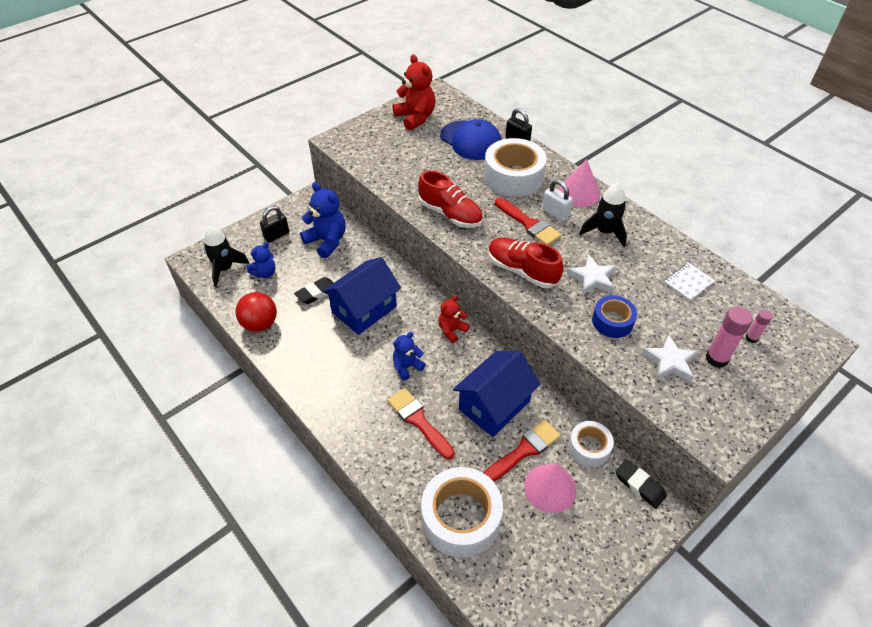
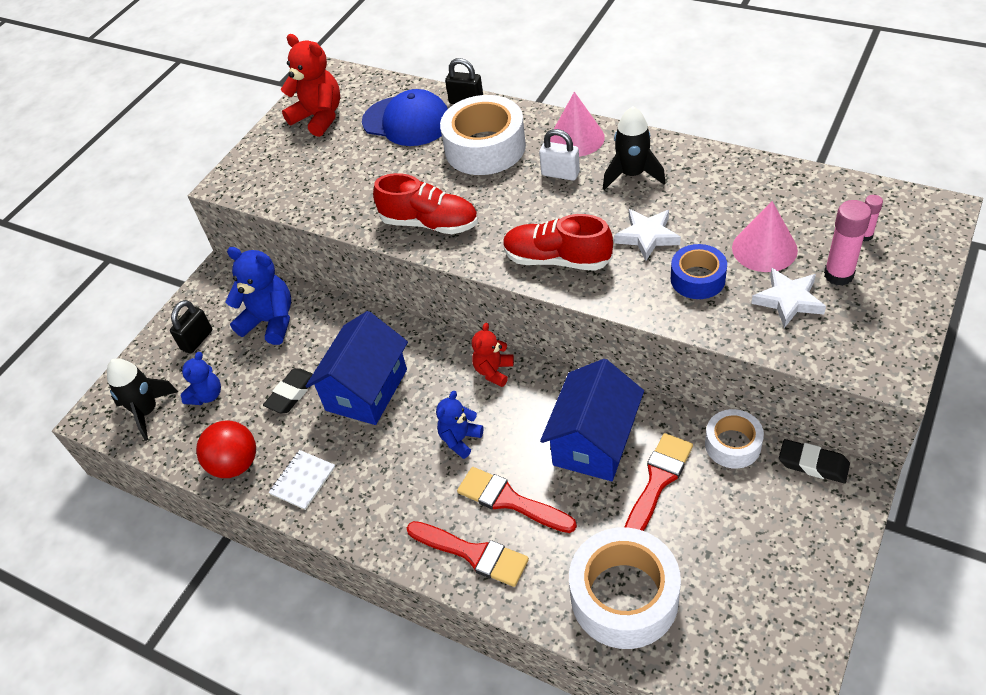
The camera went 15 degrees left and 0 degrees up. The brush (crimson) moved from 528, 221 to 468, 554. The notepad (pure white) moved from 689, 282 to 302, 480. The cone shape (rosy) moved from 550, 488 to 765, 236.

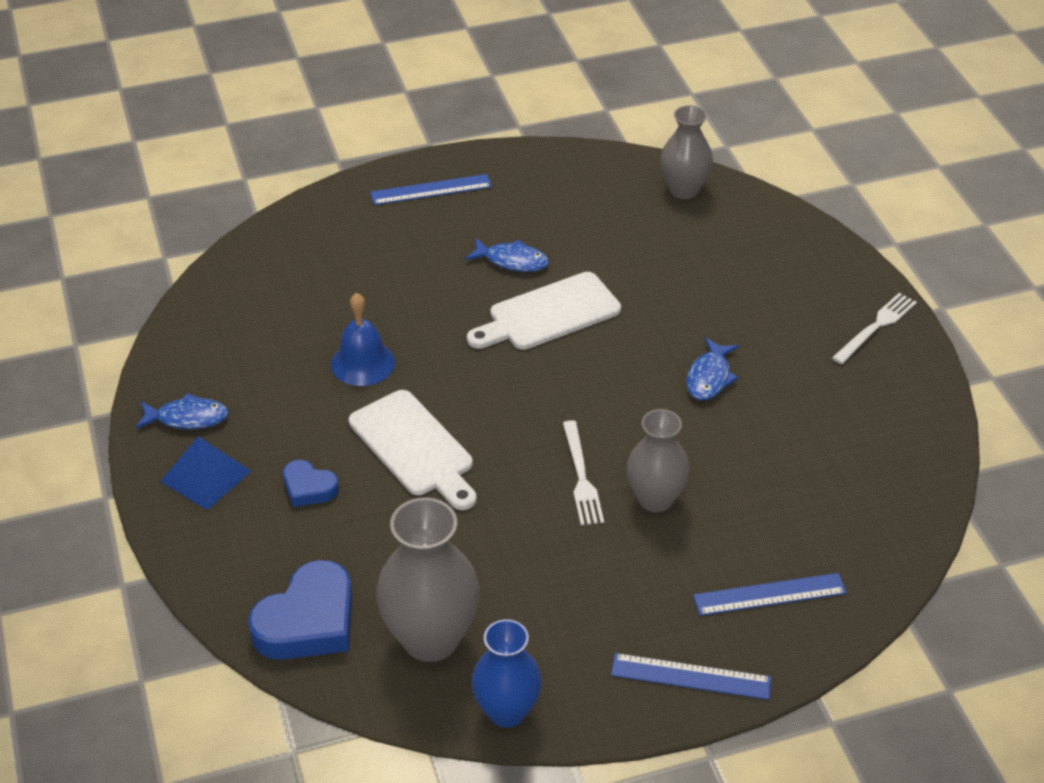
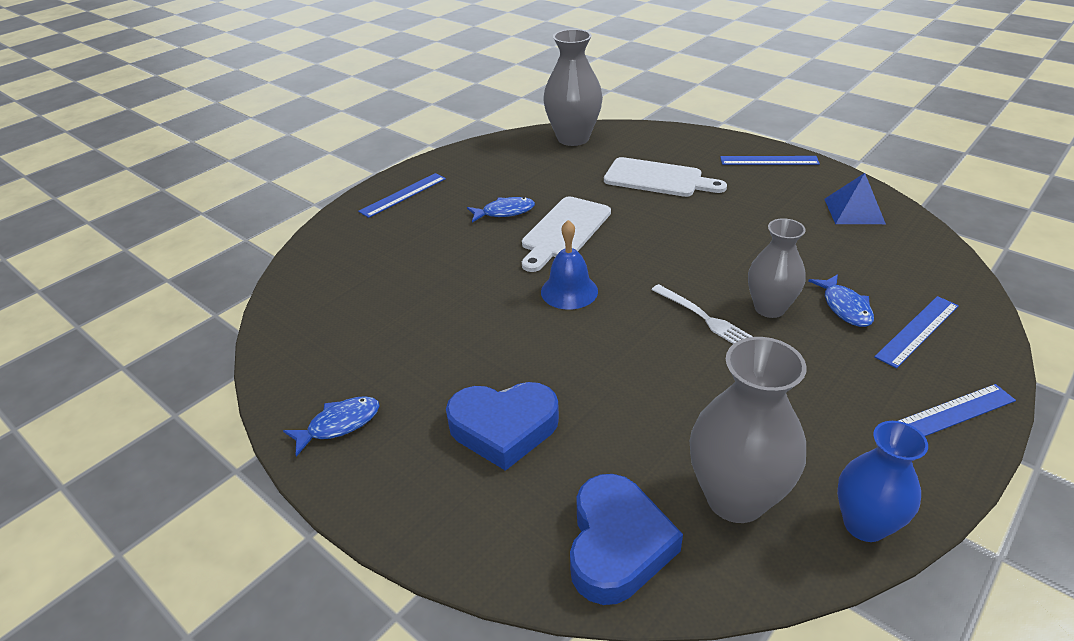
The camera went 30 degrees left and 5 degrees down. The flower vase (gray) at 686, 152 changed to 1.51 times the size. The school bell (cobalt) moved from 363, 339 to 569, 265. The dinner fork (pure white) at 874, 328 was replaced by the ruler (cobalt) at 770, 160. The fish figure (cobalt) moved from 713, 369 to 841, 300. The cutting board (pure white) moved from 413, 450 to 665, 177. The pyramid shape (cobalt) moved from 205, 473 to 855, 198. The heart (cobalt) at 311, 483 changed to 1.84 times the size.

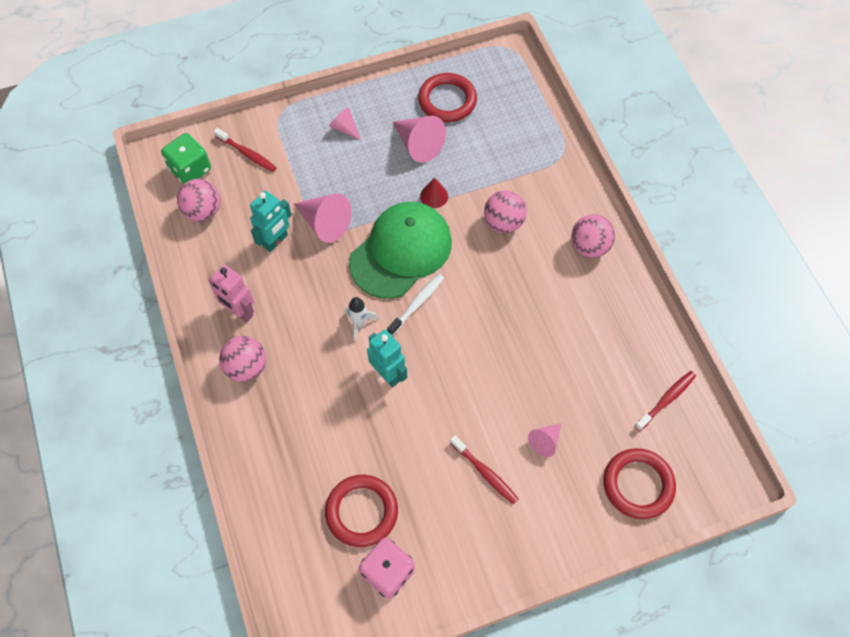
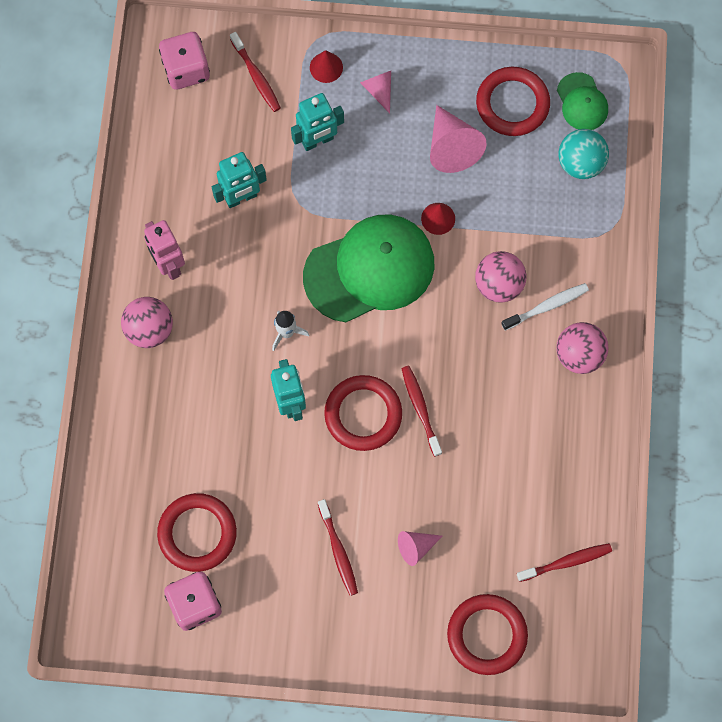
The camera went 25 degrees right and 10 degrees up. The die (leaf-green) at 186, 158 became the die (rosy) at 184, 61. The play ball (rosy) at 198, 200 disappeared. The cone shape (rosy) at 323, 218 disappeared. The tooth brush (pure white) moved from 415, 305 to 545, 306. The cone shape (crimson) at 326, 66 appeared. The cap (leaf-green) at 582, 101 appeared. The robot (aqua) at 317, 122 appeared. The play ball (aqua) at 584, 154 appeared. The tooth brush (crimson) at 421, 411 appeared. The ring (crimson) at 363, 413 appeared.

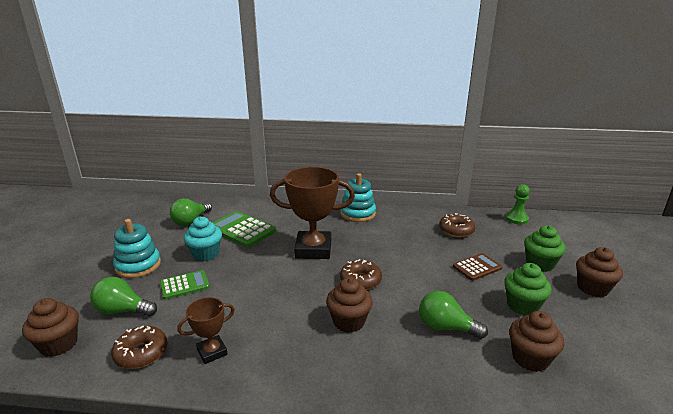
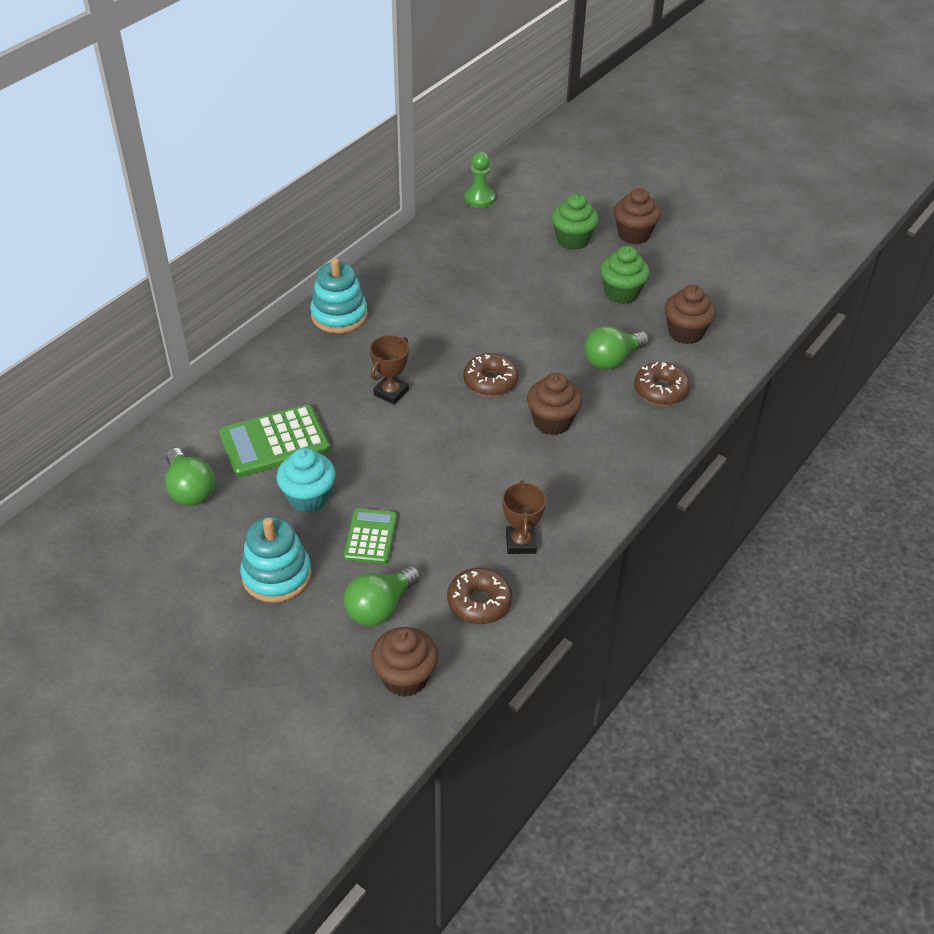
The camera went 60 degrees left and 20 degrees up. The prize cup (dark brown) at 312, 213 changed to 0.51 times the size. The donut (dark brown) moved from 457, 225 to 662, 384. The pocket calculator (dark brown) at 477, 267 disappeared.

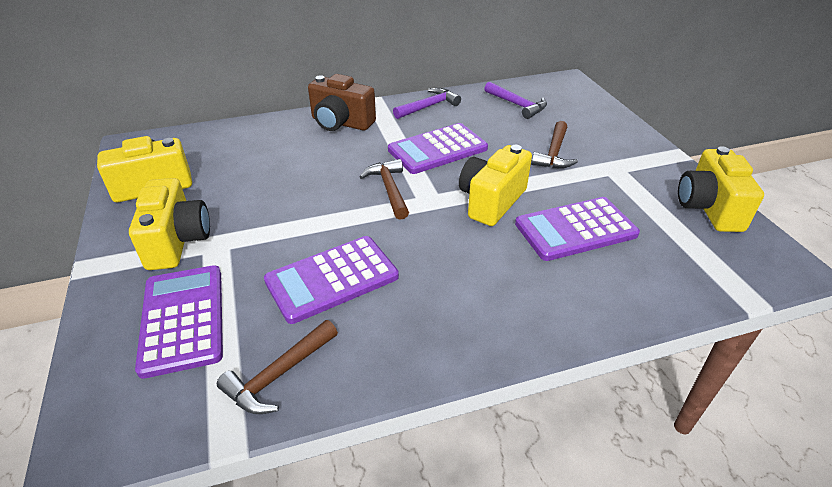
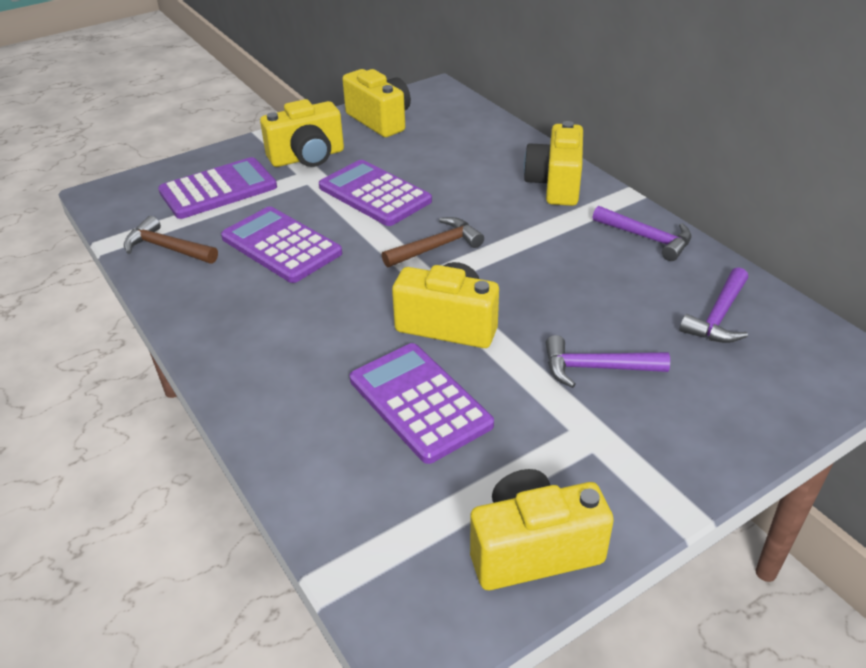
The camera went 75 degrees right and 0 degrees up. The camera (dark brown) at 342, 102 became the camera (golden) at 553, 163. The carpenter's hammer (dark brown) at 554, 144 became the carpenter's hammer (royal purple) at 608, 361. The pocket calculator (royal purple) moved from 438, 148 to 375, 193.

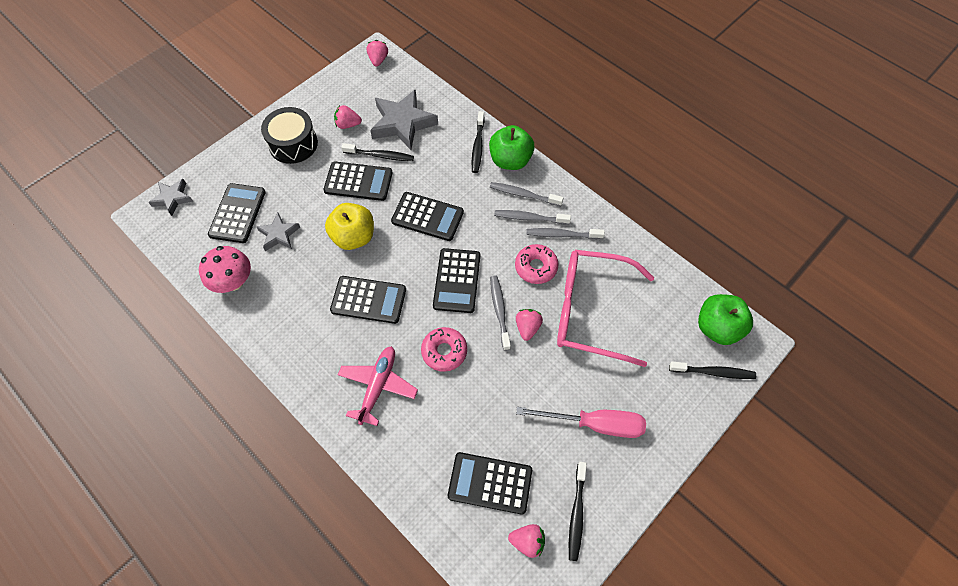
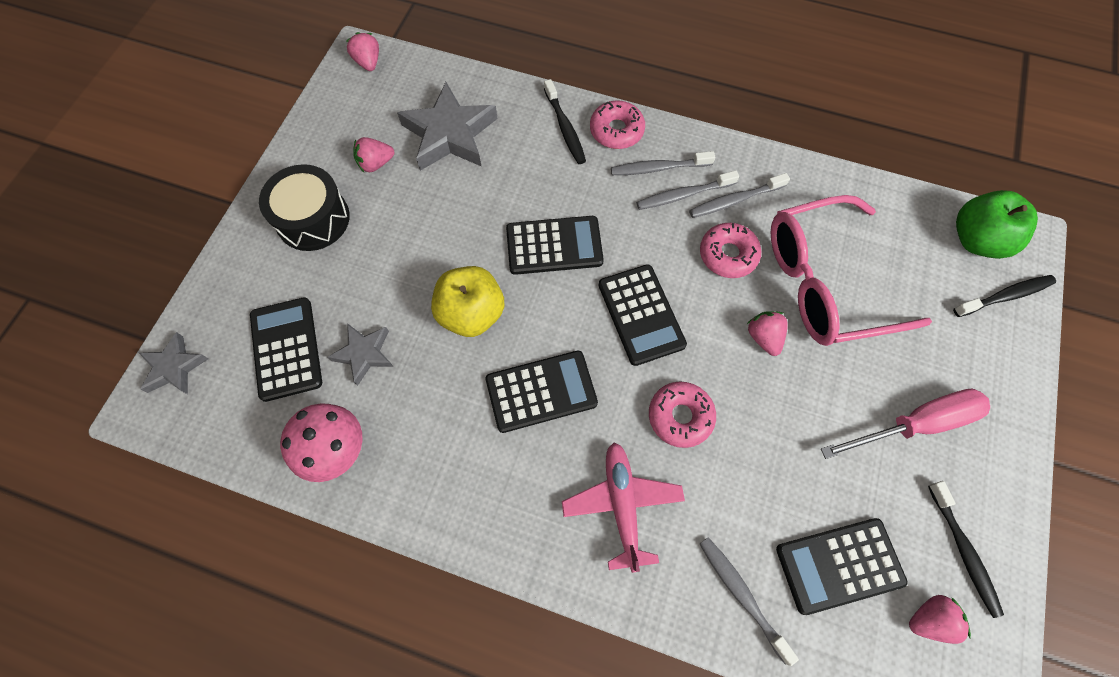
The camera went 25 degrees left and 5 degrees up. The toy apple (leaf-green) at 511, 147 was replaced by the donut (rosy) at 617, 125. The tooth brush (ebony) at 377, 152 disappeared. The pocket calculator (ebony) at 358, 181 disappeared. The tooth brush (gray) moved from 500, 313 to 749, 601.

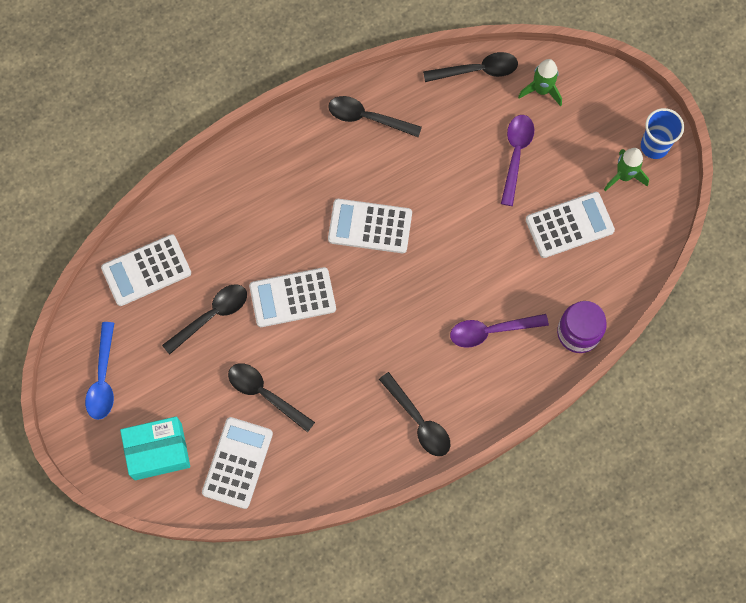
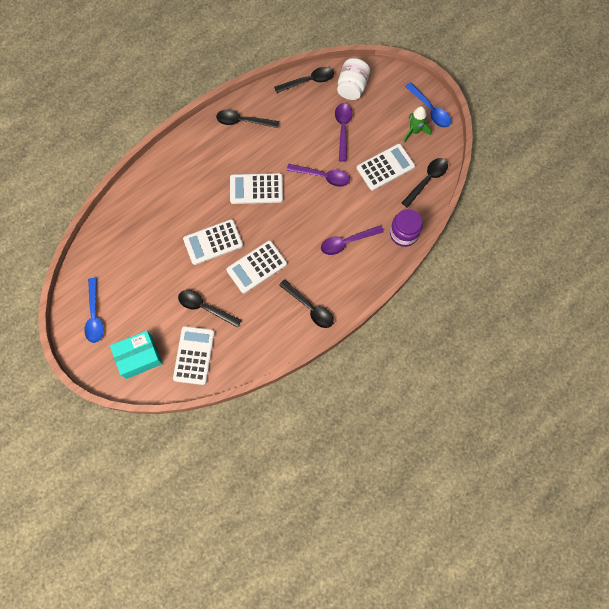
The camera went 10 degrees left and 0 degrees up. The rocket (leaf-green) at 540, 82 was replaced by the jar (pure white) at 353, 79. The cup (cobalt) at 662, 133 was replaced by the spoon (cobalt) at 428, 105. The pocket calculator (pure white) moved from 146, 270 to 256, 267. The spoon (ebony) moved from 204, 319 to 425, 183. The spoon (royal purple) at 318, 175 appeared.

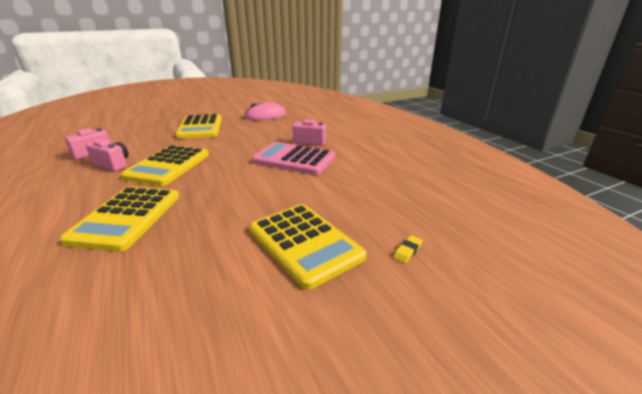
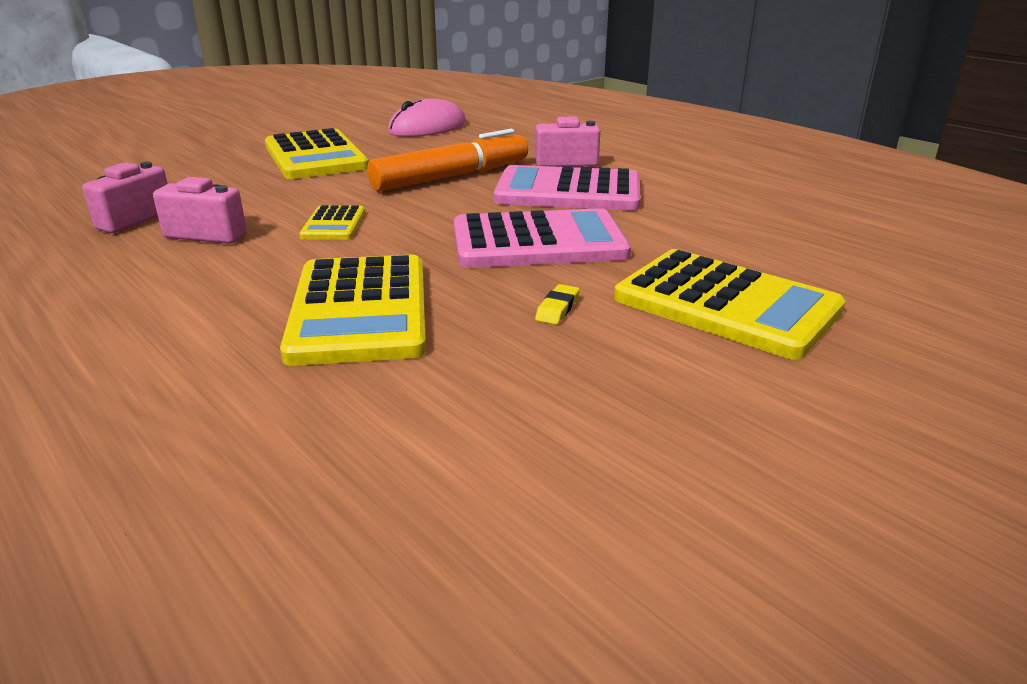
The camera went 15 degrees left and 0 degrees up. The pocket calculator (golden) at 165, 165 changed to 0.49 times the size. The eraser (golden) moved from 408, 249 to 557, 304. The marker pen (bright orange) at 447, 160 appeared. The pocket calculator (rosy) at 542, 238 appeared.

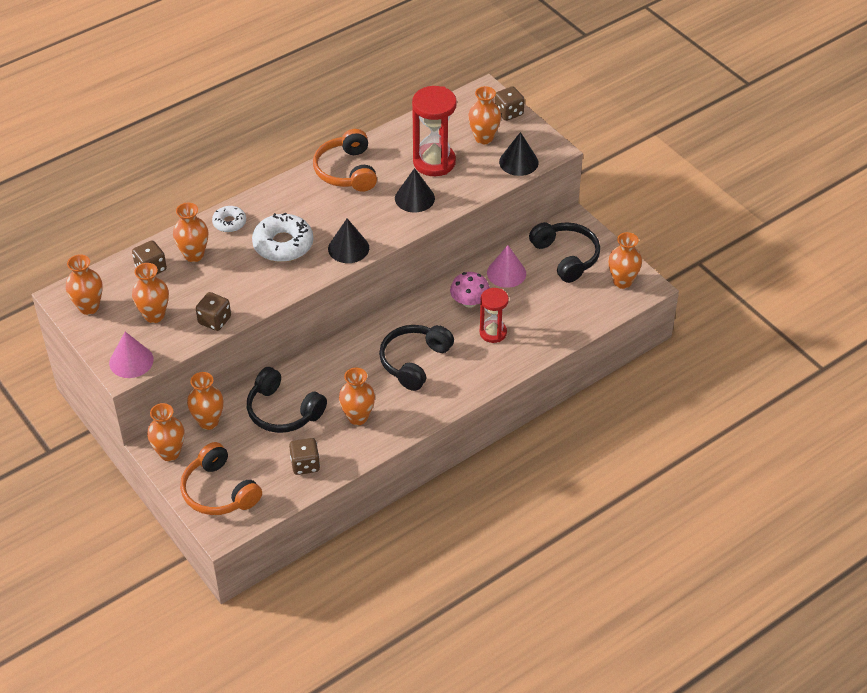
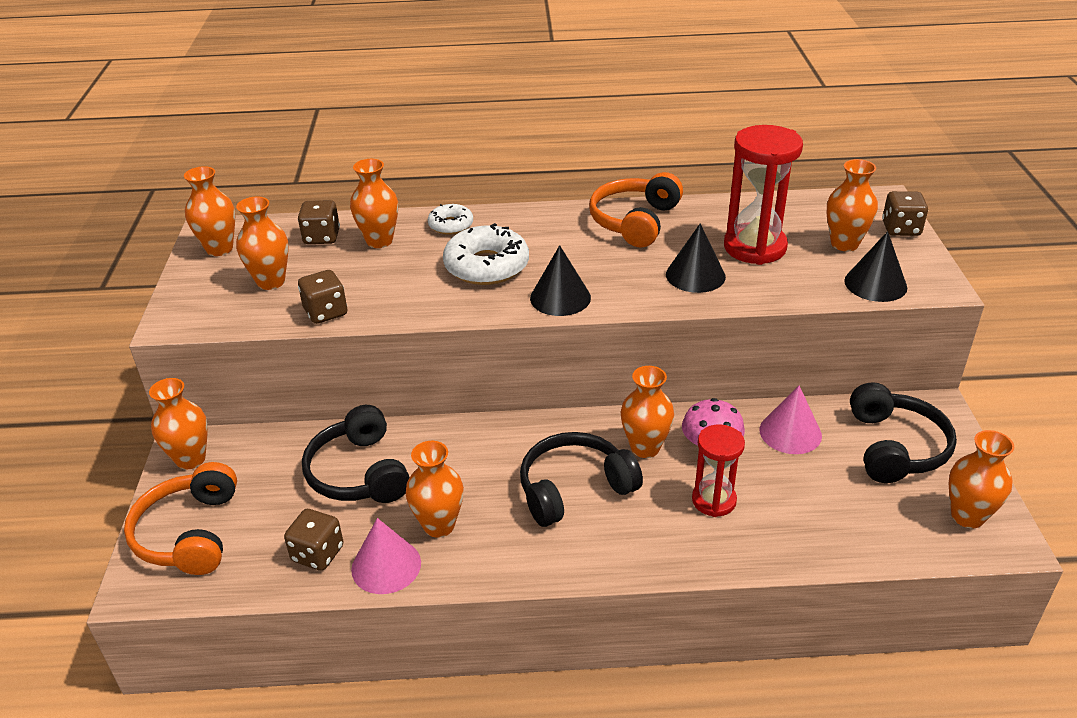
The camera went 35 degrees right and 10 degrees down. The cone shape (rosy) moved from 131, 355 to 386, 556. The flower vase (bright orange) moved from 205, 401 to 647, 412.

